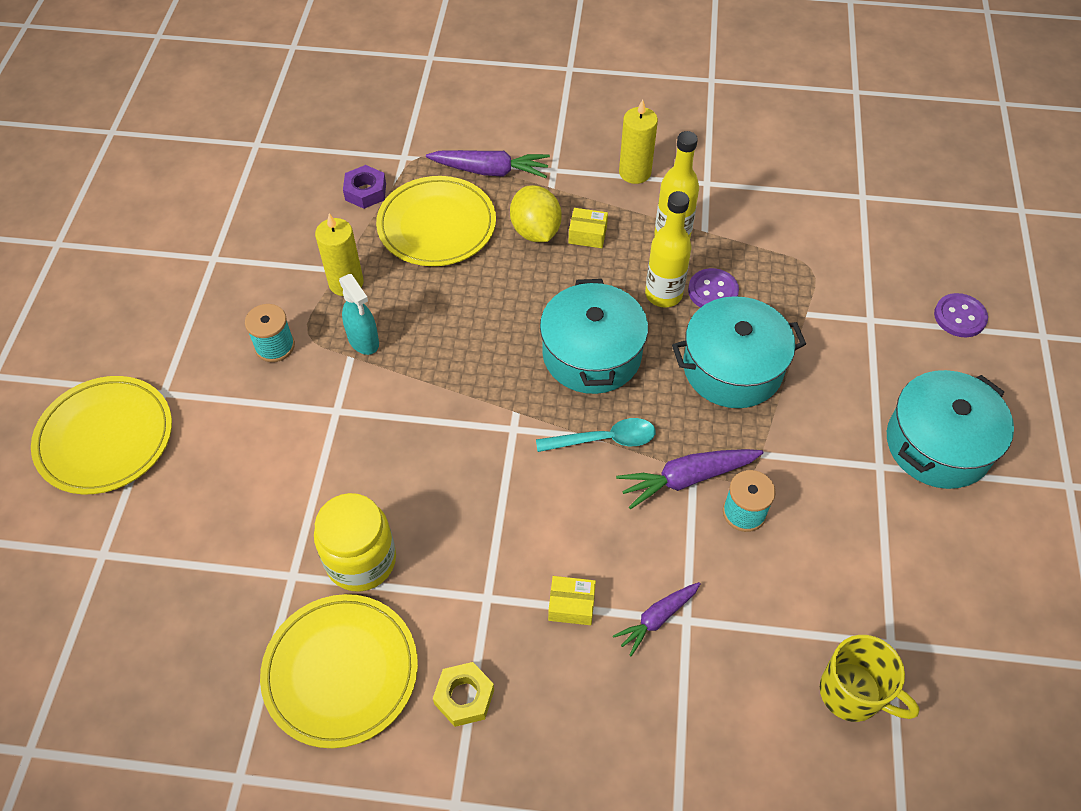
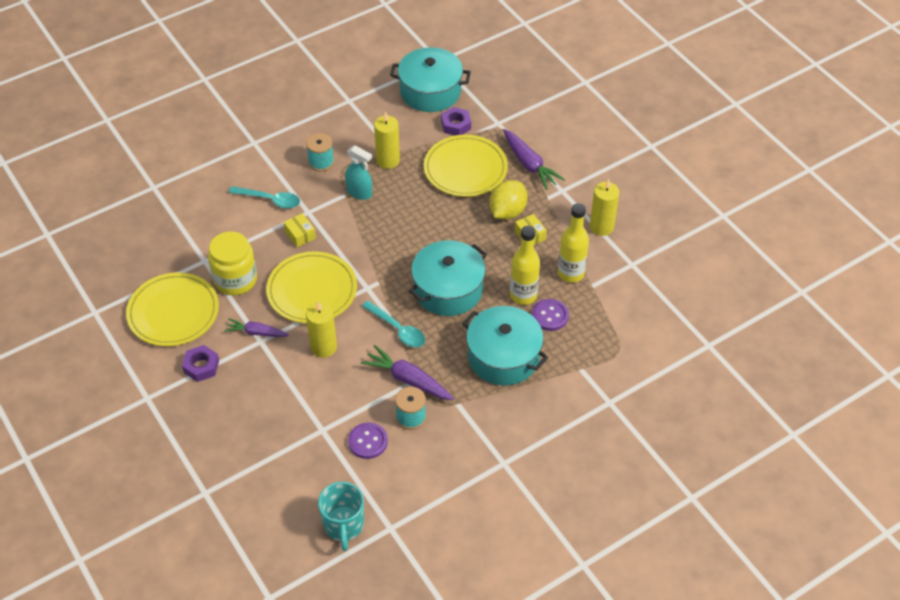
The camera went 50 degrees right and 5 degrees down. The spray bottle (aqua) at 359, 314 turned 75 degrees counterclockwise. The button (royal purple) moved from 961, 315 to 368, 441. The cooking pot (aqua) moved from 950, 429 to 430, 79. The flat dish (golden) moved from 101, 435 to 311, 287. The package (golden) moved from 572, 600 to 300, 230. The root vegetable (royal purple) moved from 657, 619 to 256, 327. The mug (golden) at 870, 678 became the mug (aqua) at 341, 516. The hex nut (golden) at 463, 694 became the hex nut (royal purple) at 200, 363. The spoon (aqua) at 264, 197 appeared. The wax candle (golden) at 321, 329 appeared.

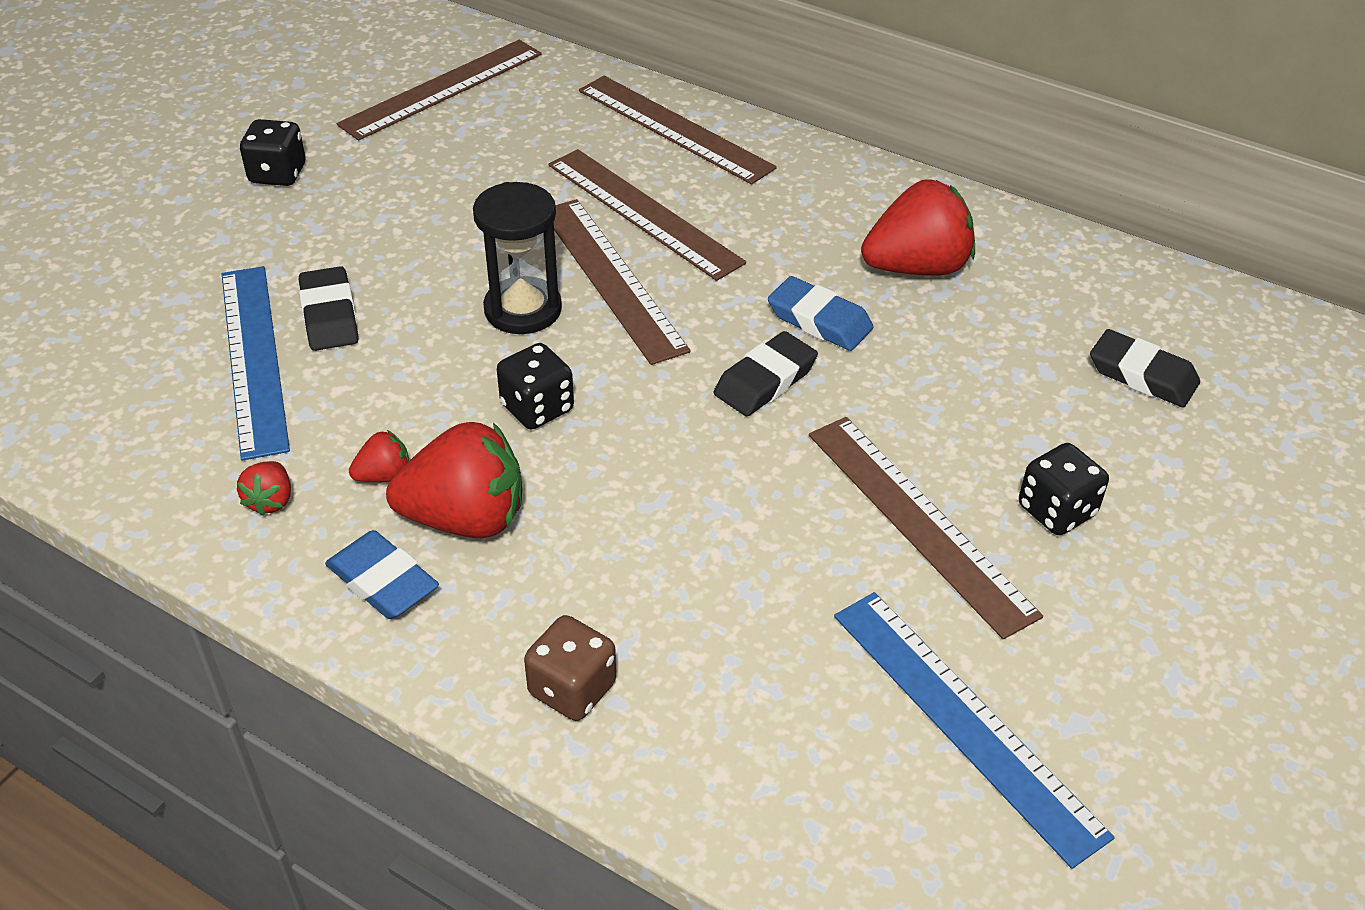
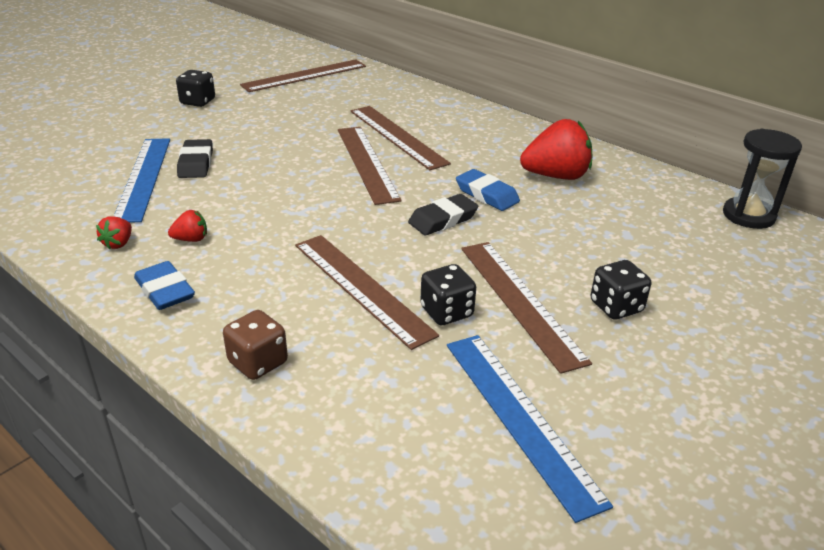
The camera went 10 degrees right and 10 degrees down. The ruler (dark brown) moved from 678, 130 to 367, 292. The sandglass (ebony) moved from 517, 258 to 762, 179. The eraser (ebony) at 1145, 368 disappeared. The die (ebony) moved from 535, 386 to 448, 294. The strawberry (crimson) at 454, 480 disappeared.

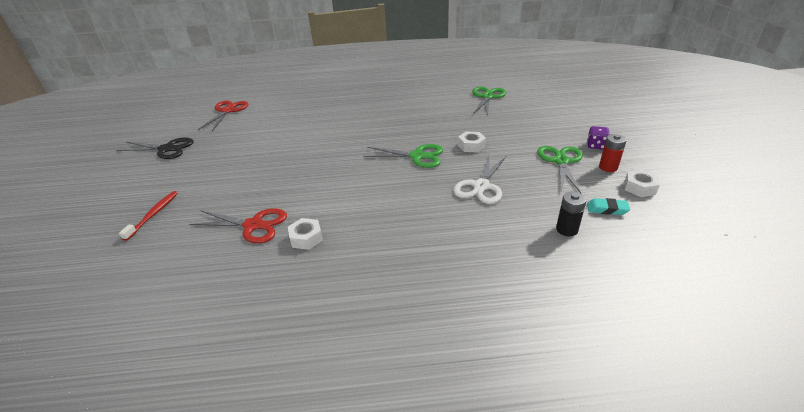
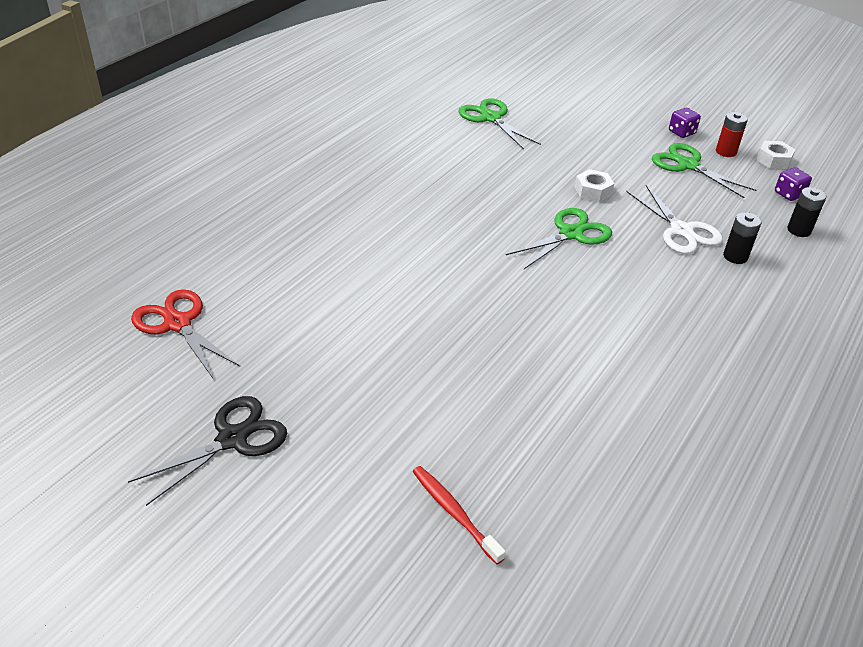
The camera went 55 degrees left and 5 degrees up. The eraser (aqua) at 608, 206 was replaced by the die (royal purple) at 793, 184. The shears (crimson) at 238, 225 disappeared. The hex nut (pure white) at 305, 234 disappeared. The battery (ebony) at 742, 238 appeared.

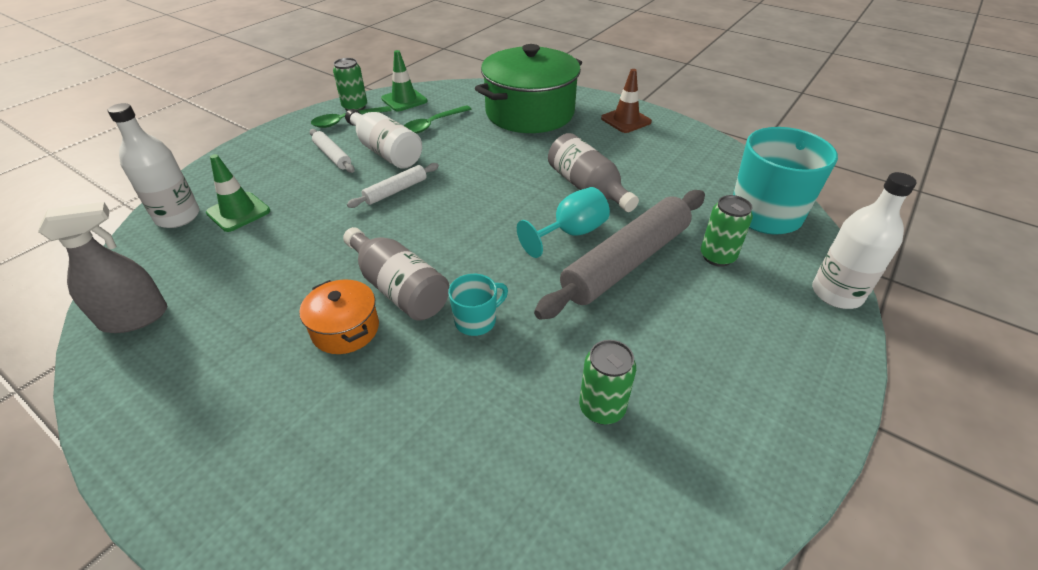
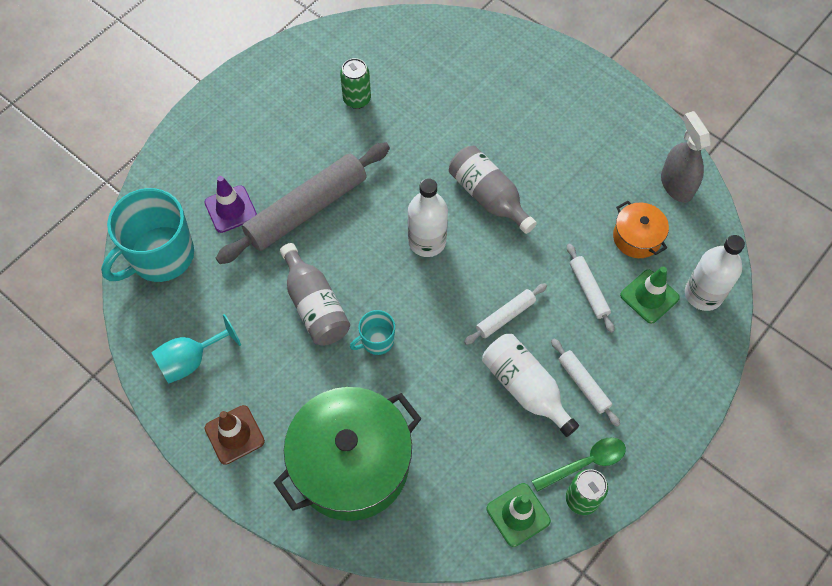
The camera went 175 degrees left and 20 degrees up. The spoon (leaf-green) at 437, 119 disappeared. The flask (pure white) moved from 864, 240 to 428, 217. The wine glass (aqua) moved from 563, 222 to 196, 349. The soda can (leaf-green) at 727, 231 was replaced by the road cone (royal purple) at 231, 204. The spray bottle (gray) at 102, 267 turned 90 degrees clockwise. The mug (aqua) moved from 478, 305 to 372, 332. The cooking pot (bright orange) moved from 339, 317 to 641, 229. The pastry roller (pure white) at 590, 288 appeared.

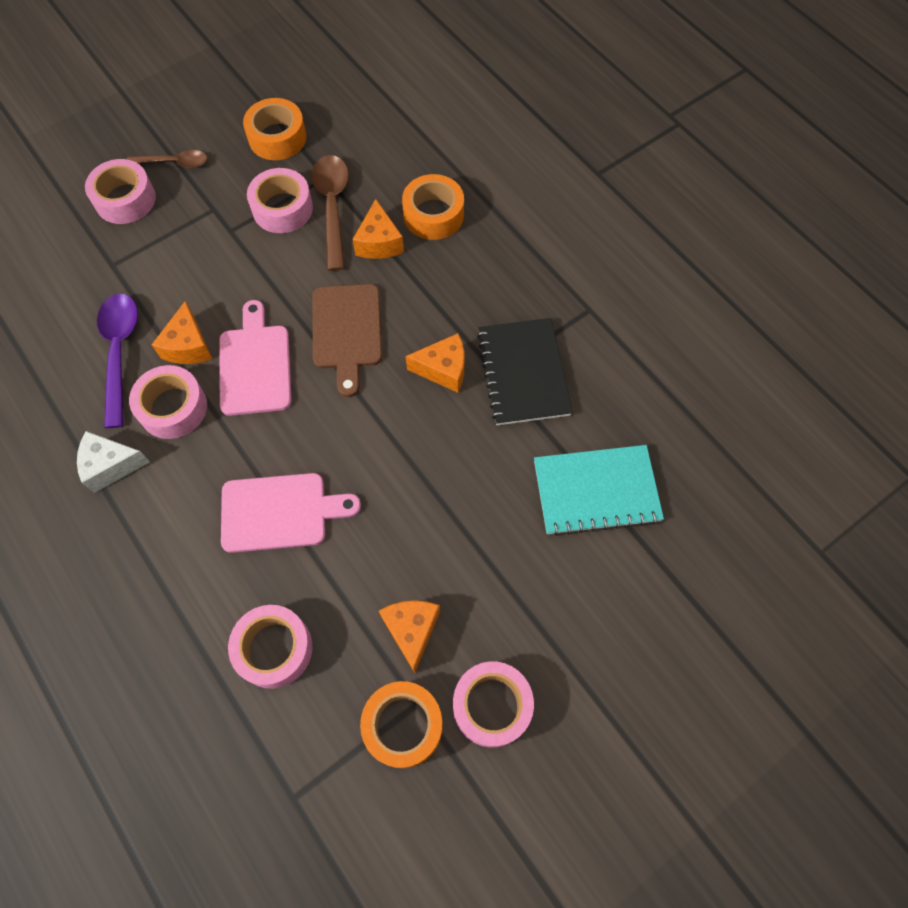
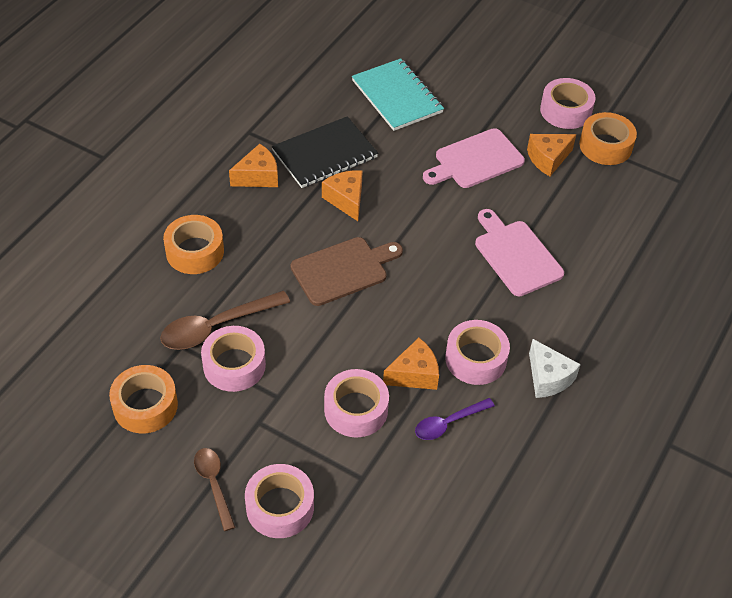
The camera went 115 degrees left and 15 degrees down. The cheese (bright orange) moved from 378, 229 to 253, 165. The spoon (royal purple) at 117, 361 changed to 0.62 times the size. The cutting board (rosy) moved from 255, 358 to 474, 158. The roll of tape (rosy) moved from 270, 647 to 356, 403.

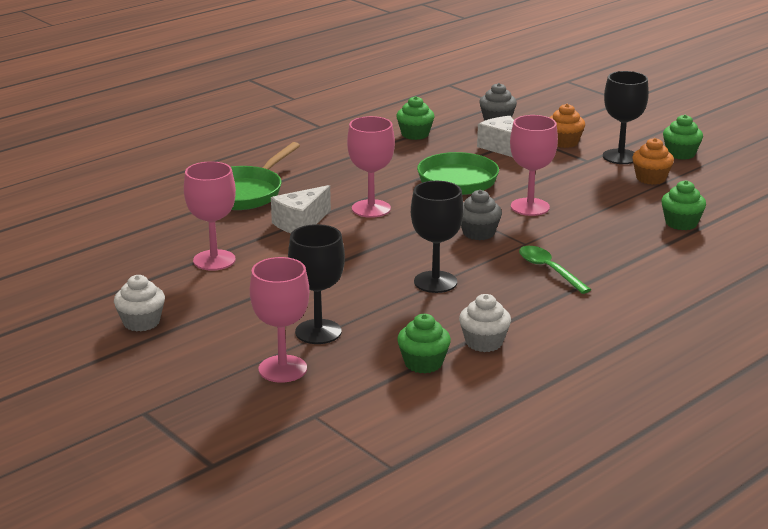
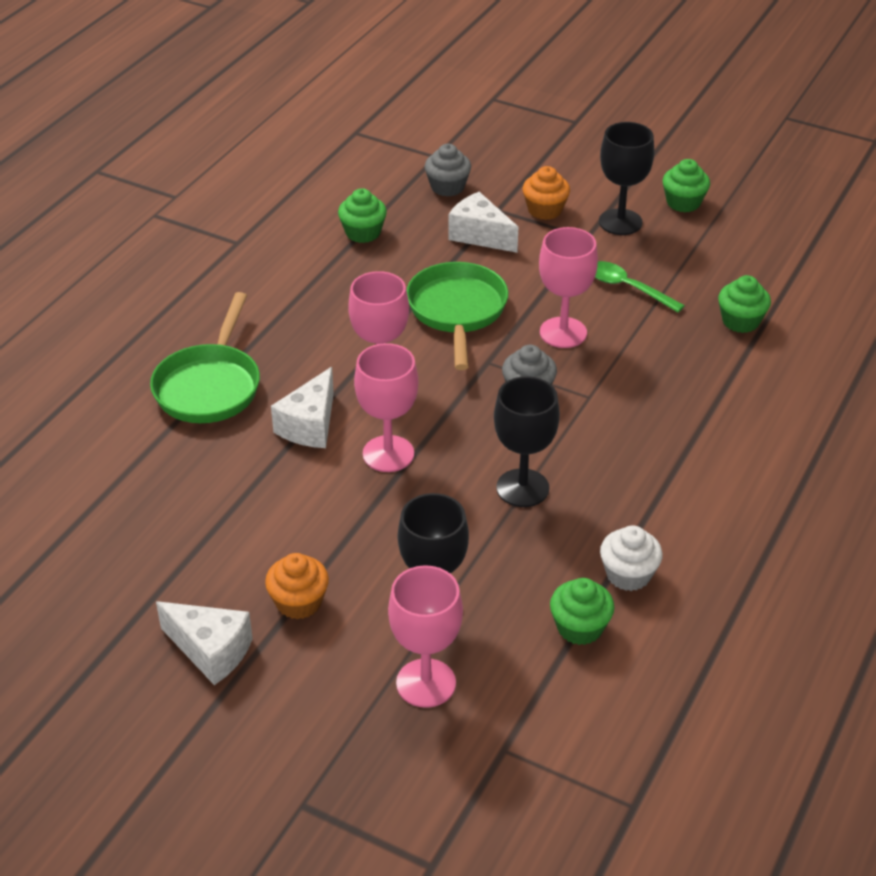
The camera went 20 degrees left and 15 degrees up. The muffin (bright orange) moved from 653, 161 to 297, 586. The wine glass (rosy) moved from 210, 216 to 386, 407. The spoon (leaf-green) moved from 555, 270 to 640, 287. The muffin (pure white) at 139, 303 was replaced by the cheese (pure white) at 204, 643.

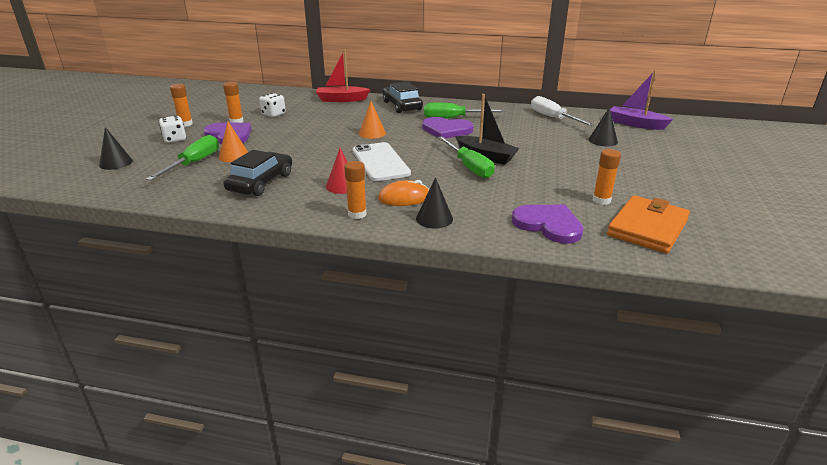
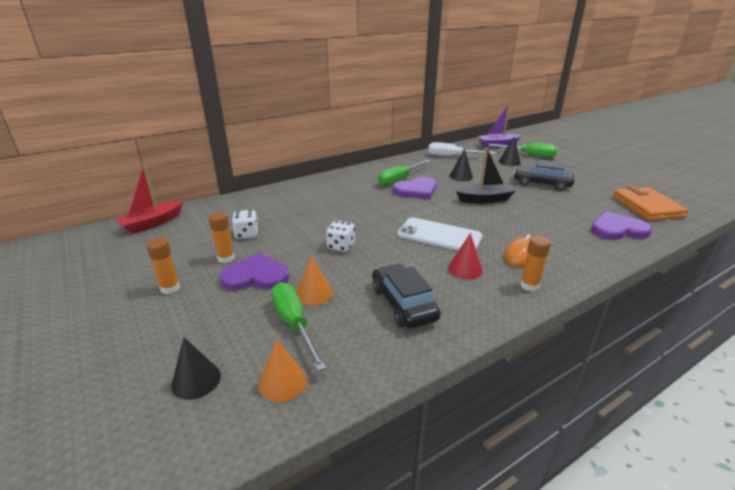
The camera went 45 degrees left and 0 degrees up. The sailboat (crimson) moved from 343, 76 to 149, 199. The toy car (ebony) moved from 403, 97 to 543, 175. The cone shape (bright orange) moved from 372, 120 to 283, 370. The die (pure white) moved from 172, 129 to 340, 236. The hand screwdriver (leaf-green) moved from 466, 157 to 522, 150. The glue (bright orange) at 607, 177 disappeared. The cone shape (ebony) moved from 434, 202 to 461, 165.

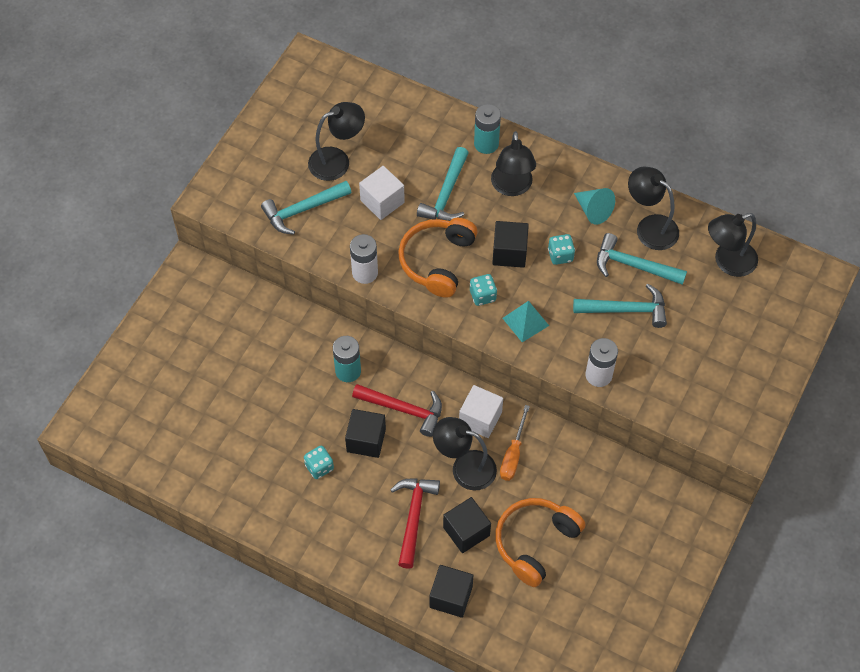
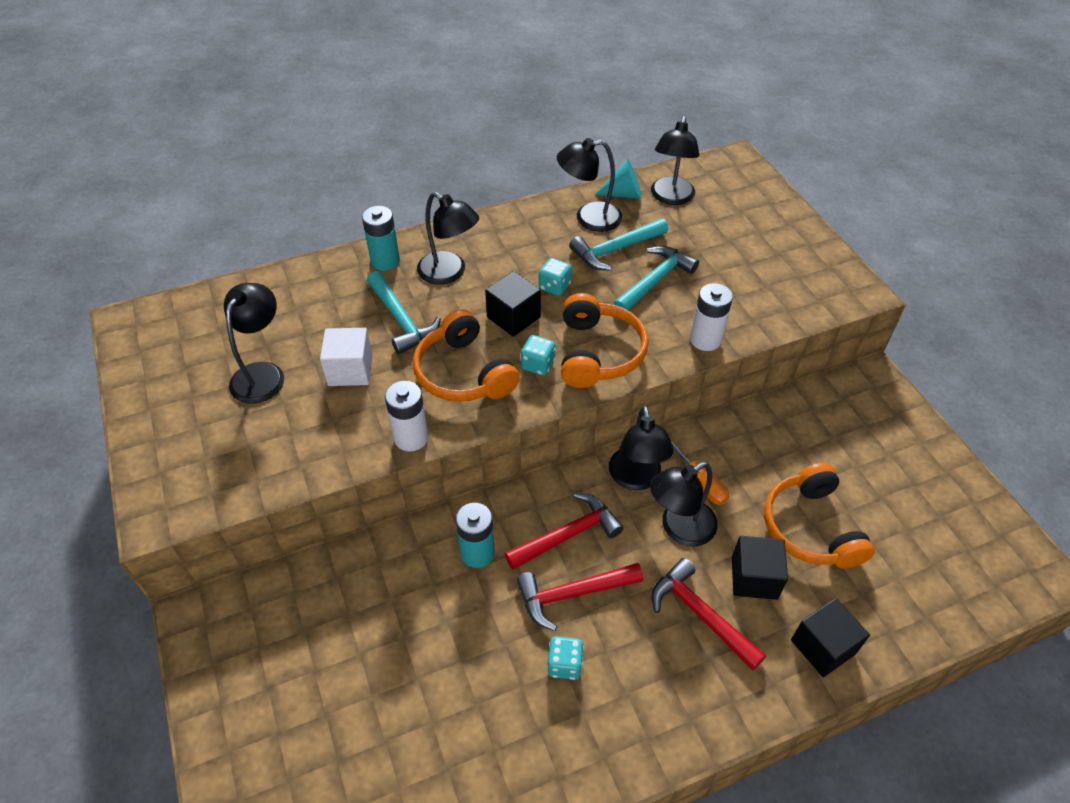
The camera went 50 degrees left and 10 degrees down. The carpenter's hammer (aqua) at 306, 208 disappeared. The cone shape (aqua) moved from 594, 206 to 618, 179. The pyramid shape (aqua) at 526, 321 was replaced by the headset (bright orange) at 605, 340. The cube (pure white) at 481, 411 was replaced by the desk lamp (ebony) at 641, 447. The cube (ebony) at 365, 433 was replaced by the carpenter's hammer (crimson) at 579, 597.

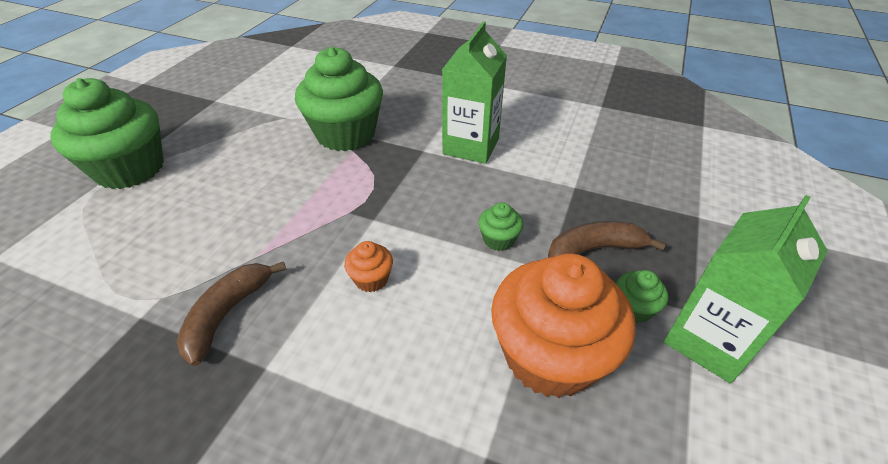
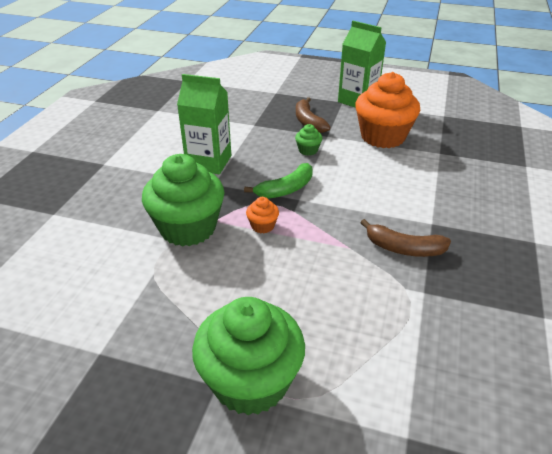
The camera went 95 degrees left and 5 degrees down. The muffin (bright orange) moved from 368, 266 to 262, 215. The muffin (leaf-green) at 642, 296 disappeared. The toy banana (leaf-green) at 278, 181 appeared.

